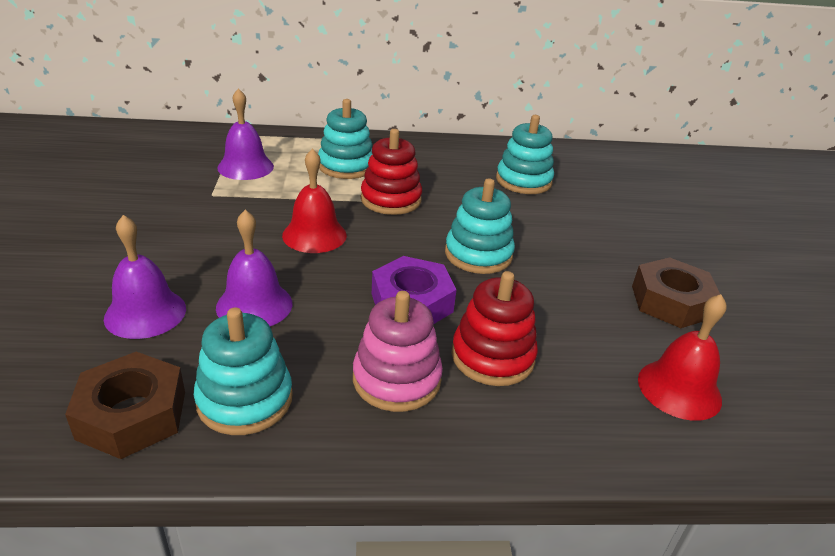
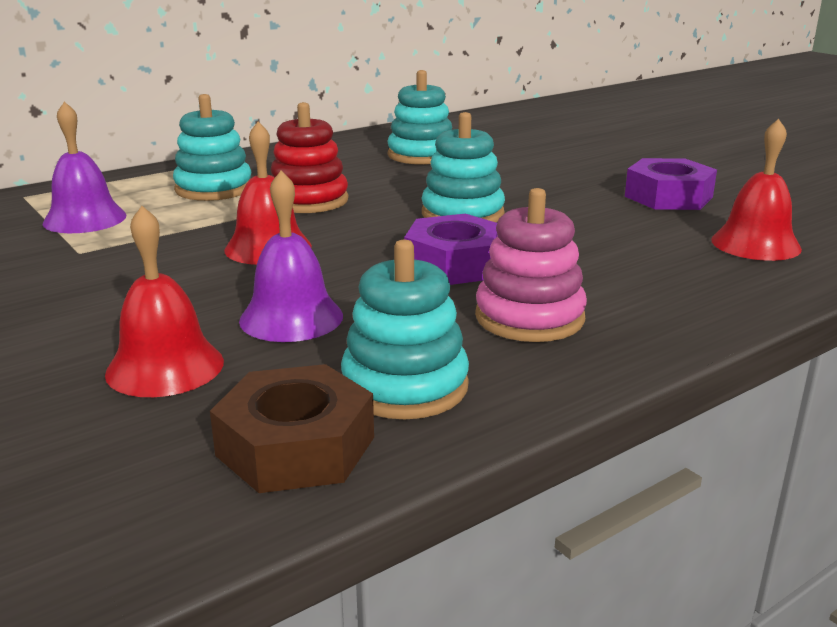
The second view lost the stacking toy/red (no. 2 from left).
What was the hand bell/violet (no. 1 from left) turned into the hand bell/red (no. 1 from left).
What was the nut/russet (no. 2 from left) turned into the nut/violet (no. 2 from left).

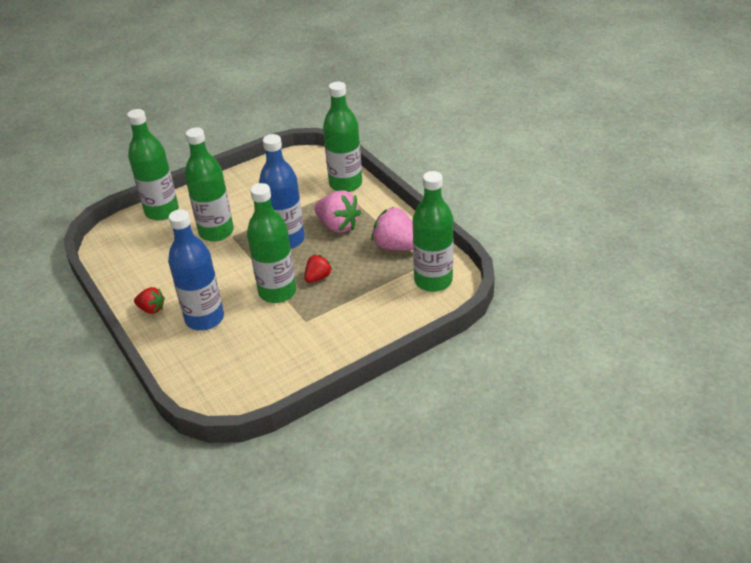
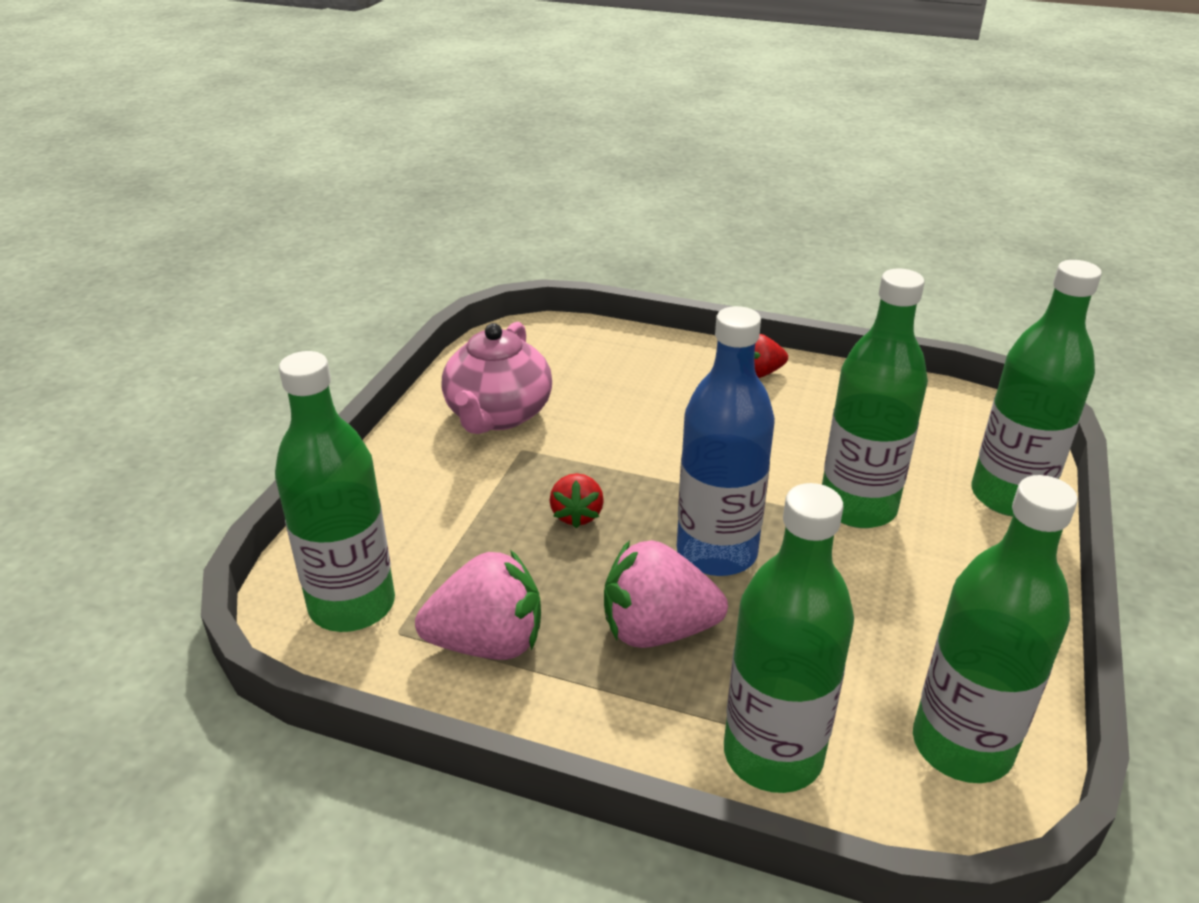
The second view lost the flask/cobalt (no. 1 from left).
The second view gained the teapot/rosy.
The flask/leaf-green (no. 3 from left in the first image) ended up elsewhere.

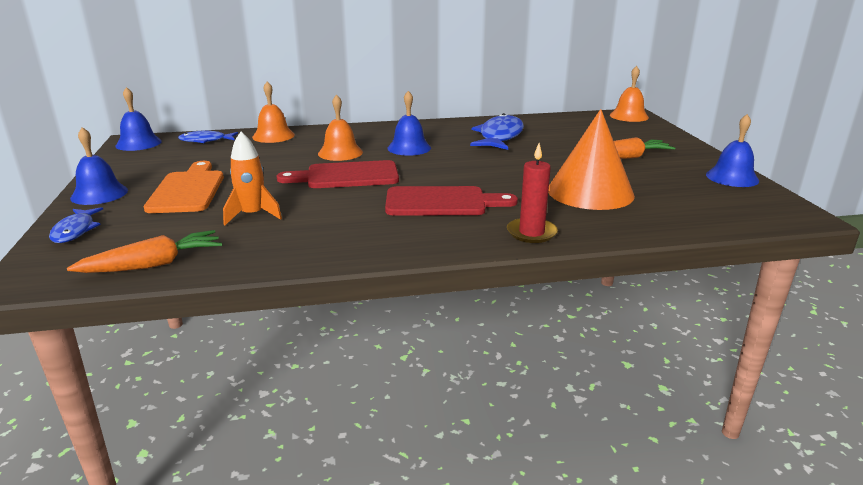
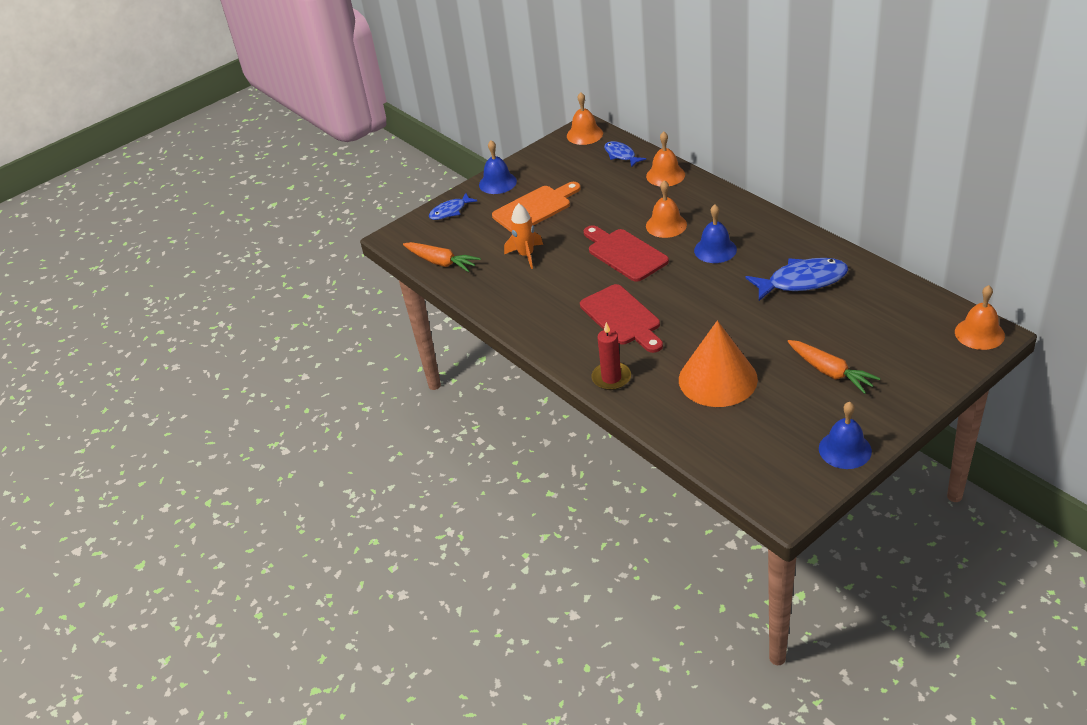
What was the hand bell/cobalt (no. 2 from left) turned into the hand bell/orange-coloured (no. 1 from left).

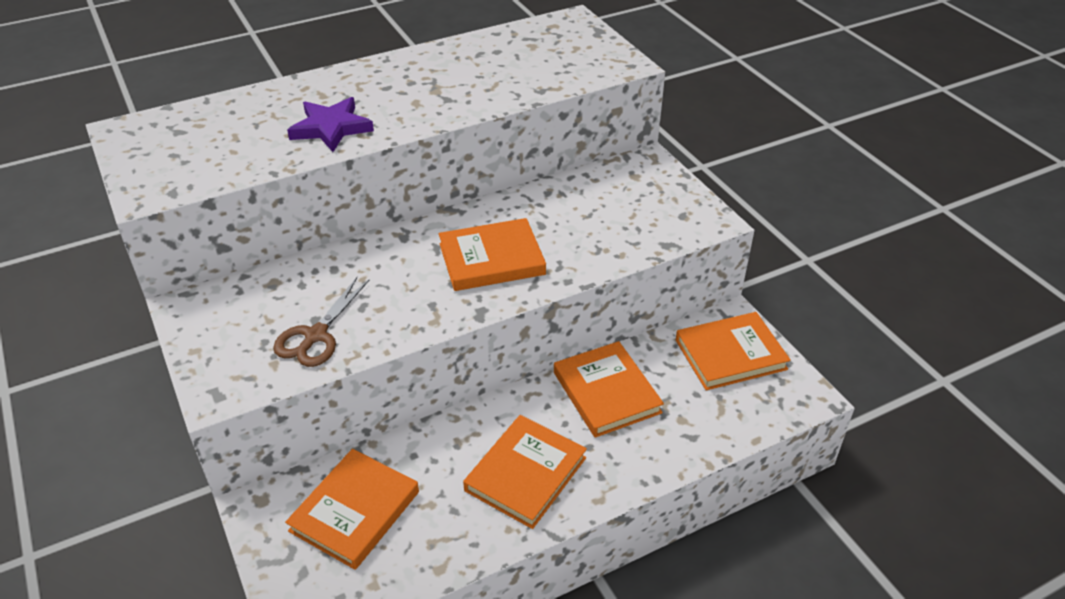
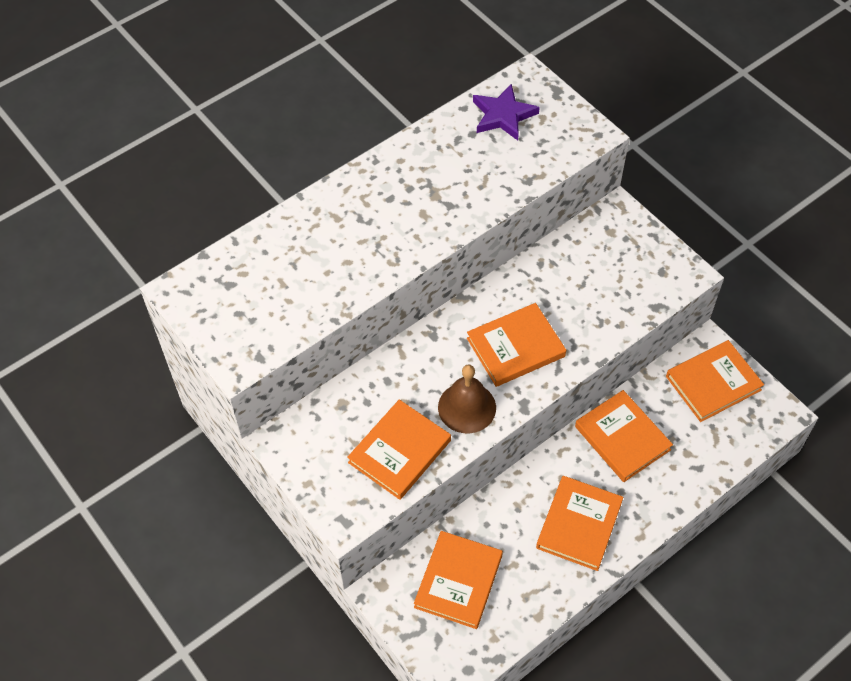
The second view gained the hand bell/russet.
The star shape/violet ended up elsewhere.
Where the pair of scissors/russet stood, the hardback/orange-coloured (no. 1 from left) came to stand.

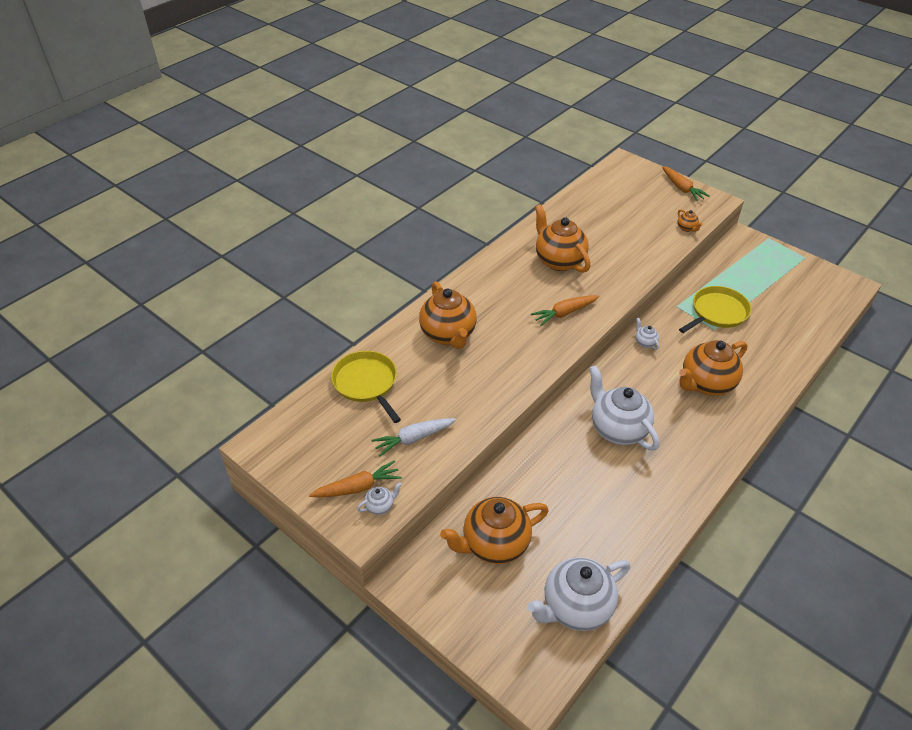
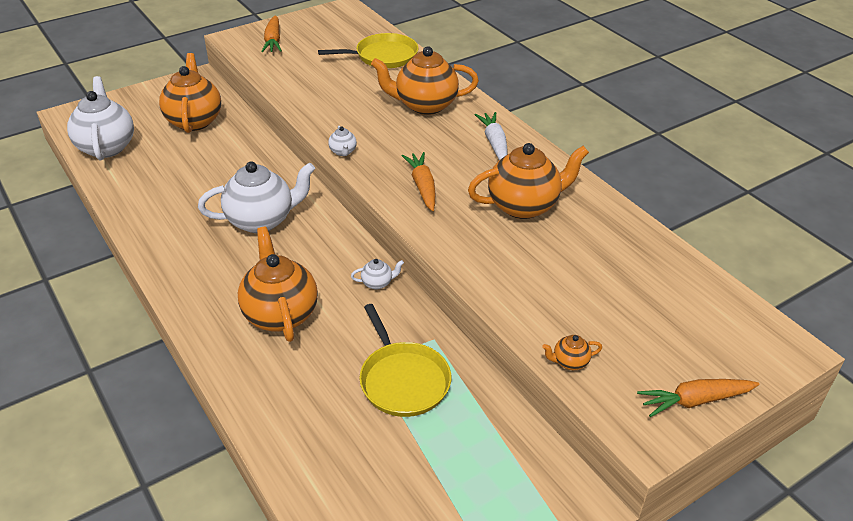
The teapot/snow-white (no. 1 from left in the first image) ended up elsewhere.
The root vegetable/snow-white ended up elsewhere.

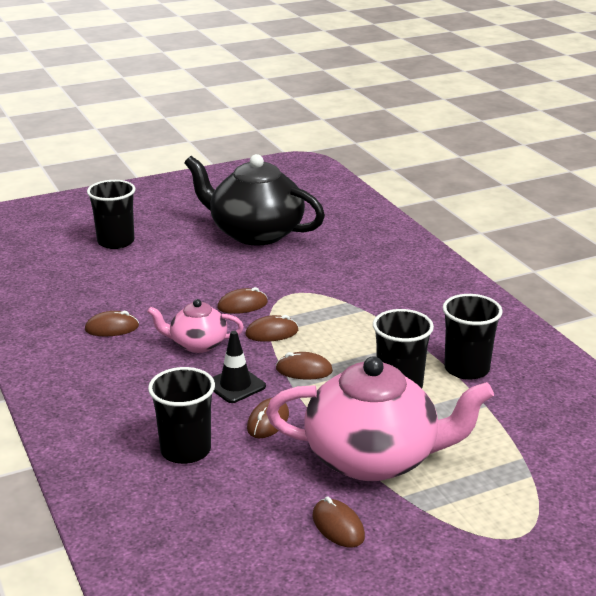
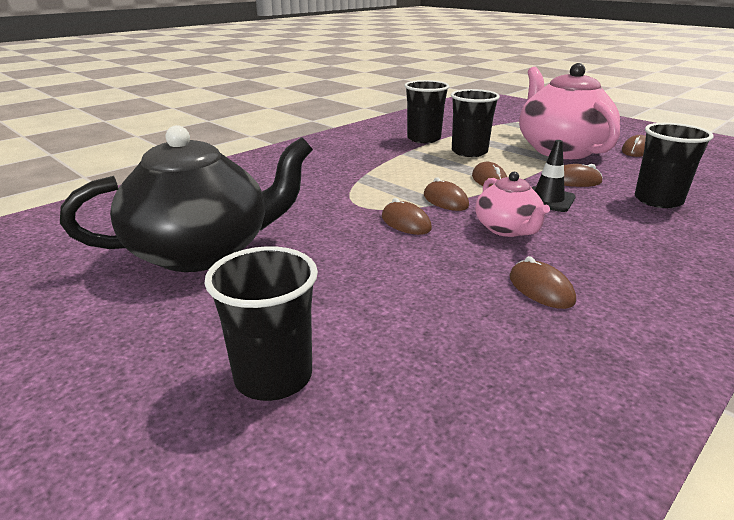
The teapot/black ended up facing another way, 120 degrees counterclockwise from before.

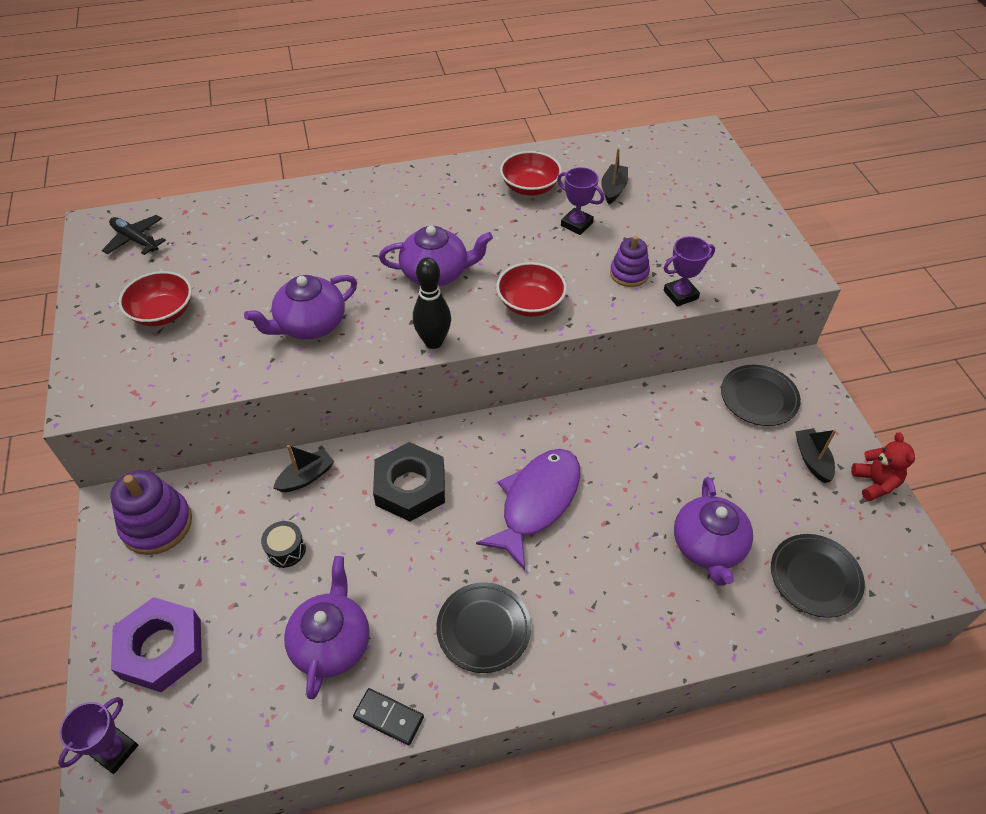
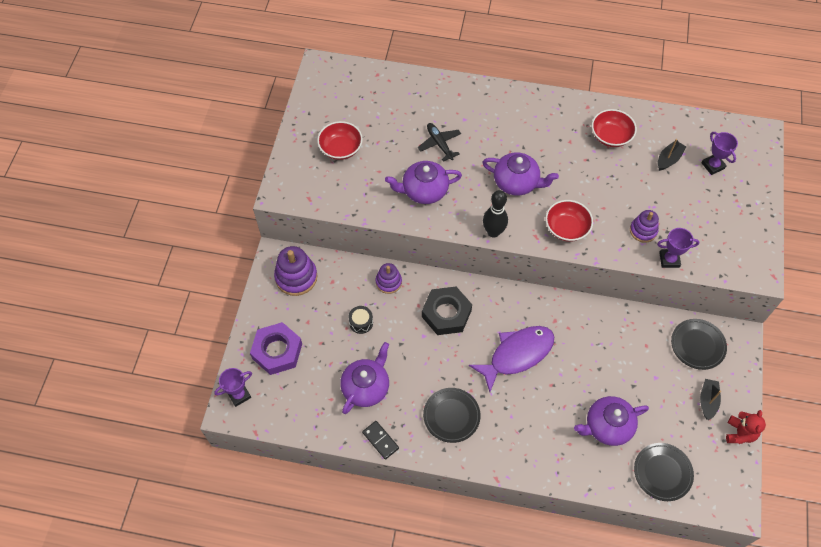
The plane/black ended up elsewhere.
The award cup/violet (no. 2 from left in the first image) ended up elsewhere.
Where the boat/black (no. 1 from left) stood, the stacking toy/violet (no. 2 from left) came to stand.
The teapot/violet (no. 4 from left) ended up facing another way, 45 degrees clockwise from before.

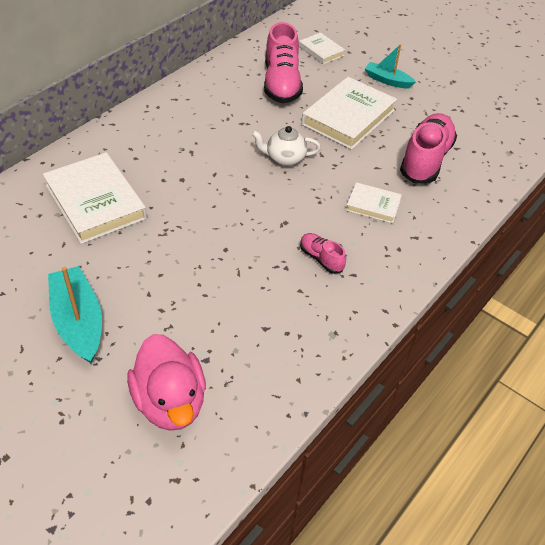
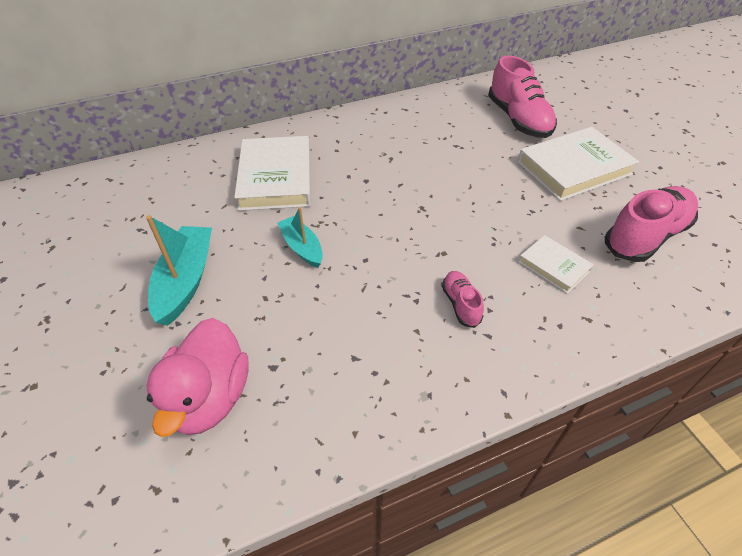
The second view lost the teapot/snow-white.
The second view lost the hardback/snow-white (no. 2 from left).
The boat/turquoise (no. 2 from left) ended up elsewhere.
The sneaker/rosy (no. 1 from left in the first image) ended up facing another way, 45 degrees counterclockwise from before.

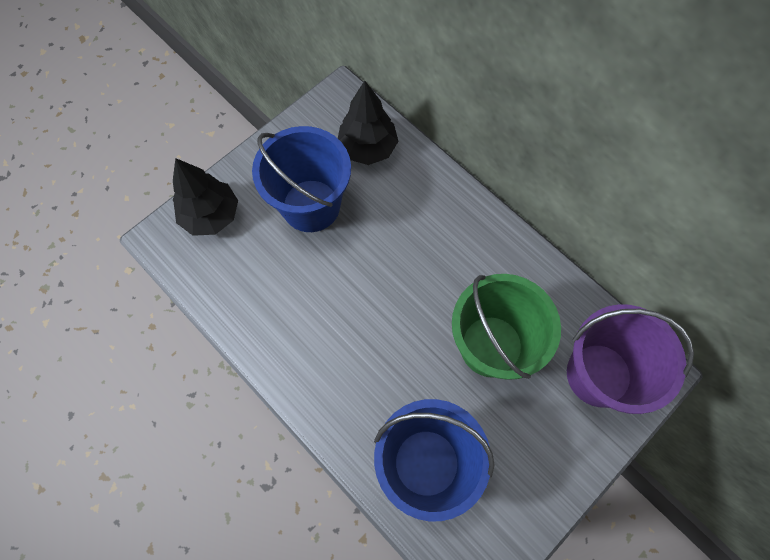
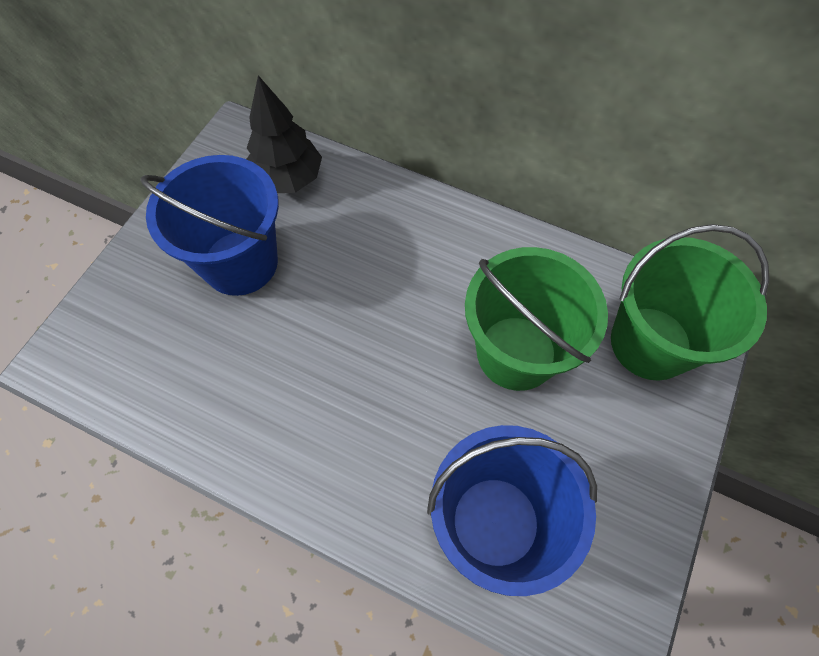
The second view lost the tree/black (no. 1 from left).
What was the sand bucket/violet turned into the sand bucket/leaf-green (no. 2 from left).

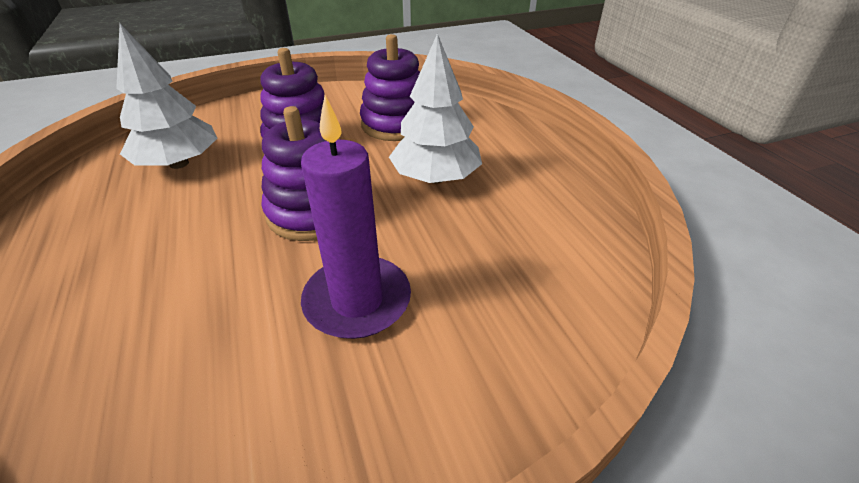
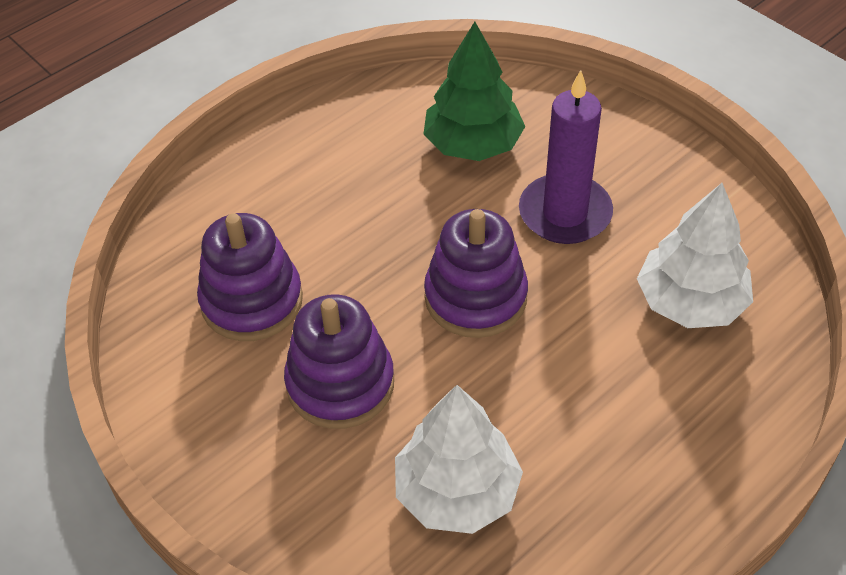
The second view gained the tree/leaf-green.
The tree/snow-white (no. 2 from left) ended up elsewhere.

